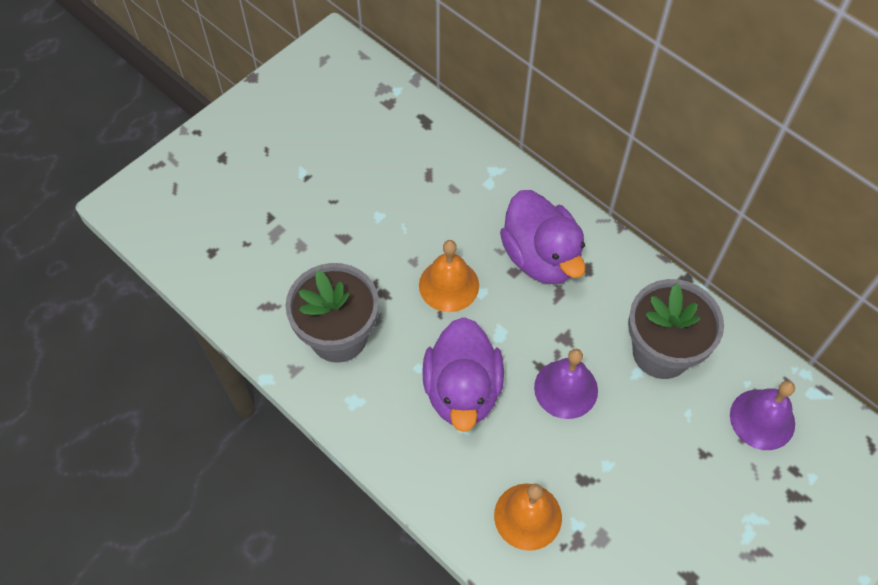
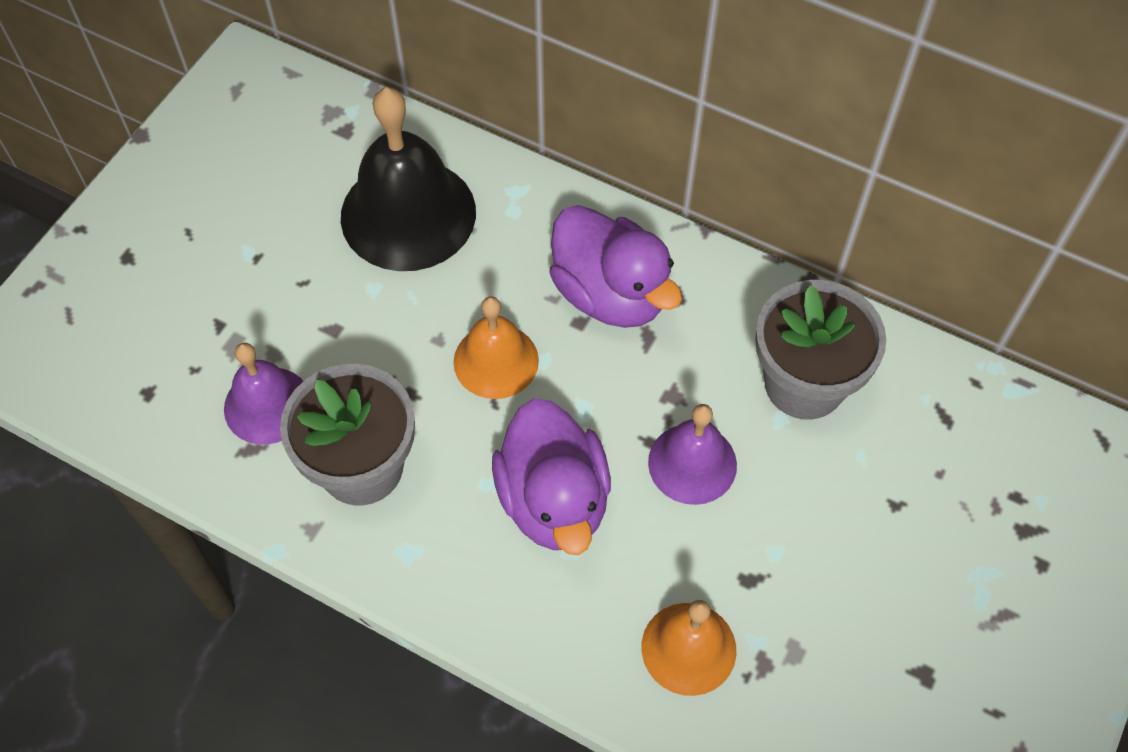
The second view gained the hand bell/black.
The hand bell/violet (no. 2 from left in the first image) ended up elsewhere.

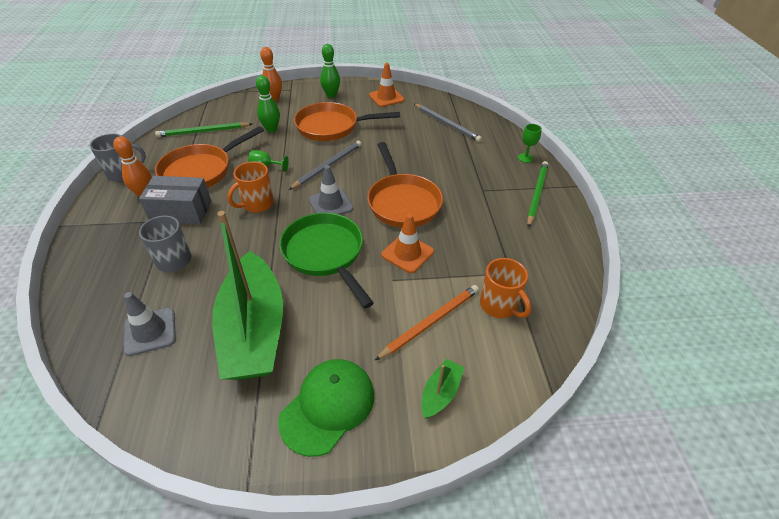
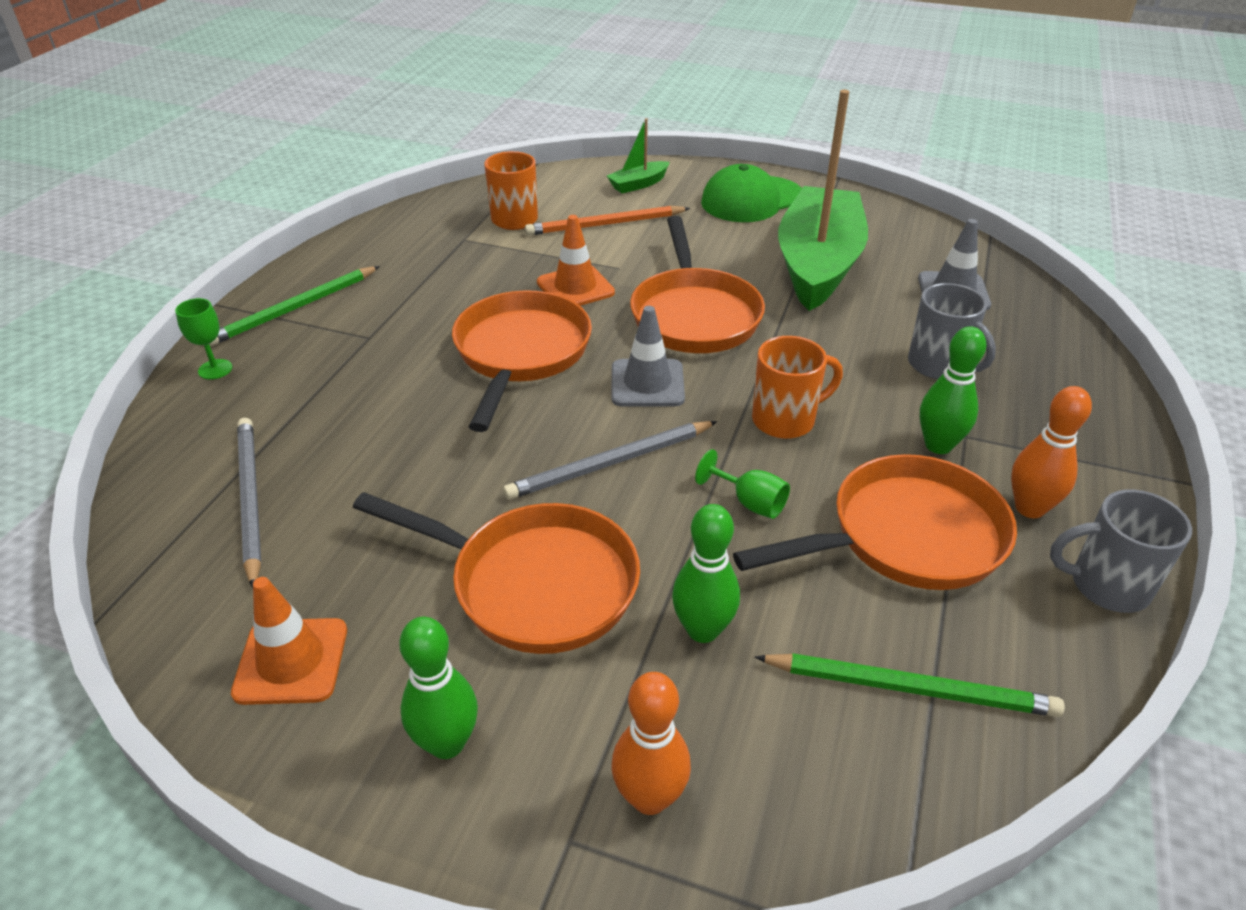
Where the package/ash-grey stood, the skittle/leaf-green (no. 3 from left) came to stand.
What was the pan/leaf-green turned into the pan/orange-coloured (no. 3 from left).

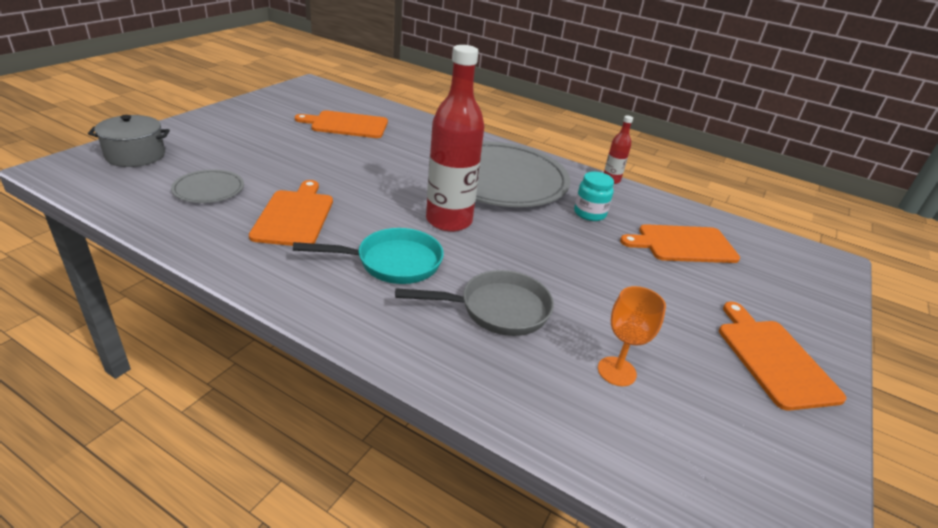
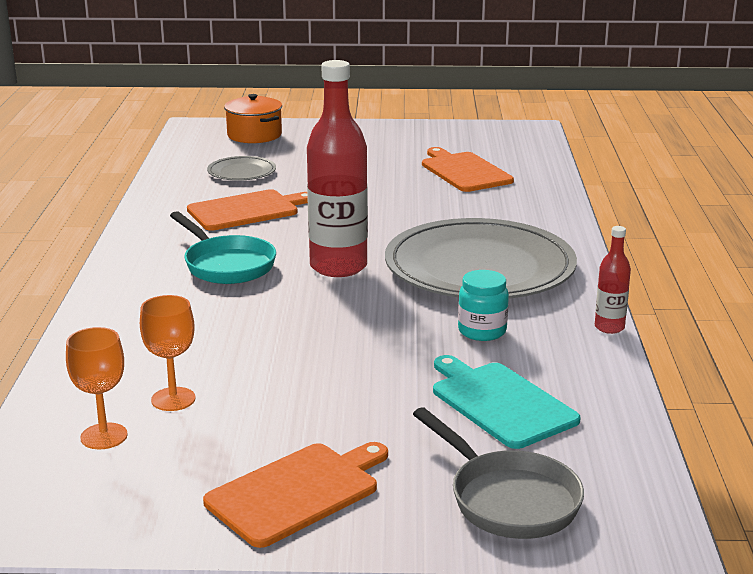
The second view gained the goblet/orange-coloured (no. 1 from left).
The pan/ash-grey ended up elsewhere.
What was the pot/ash-grey turned into the pot/orange-coloured.
What was the cutting board/orange-coloured (no. 3 from left) turned into the cutting board/turquoise.

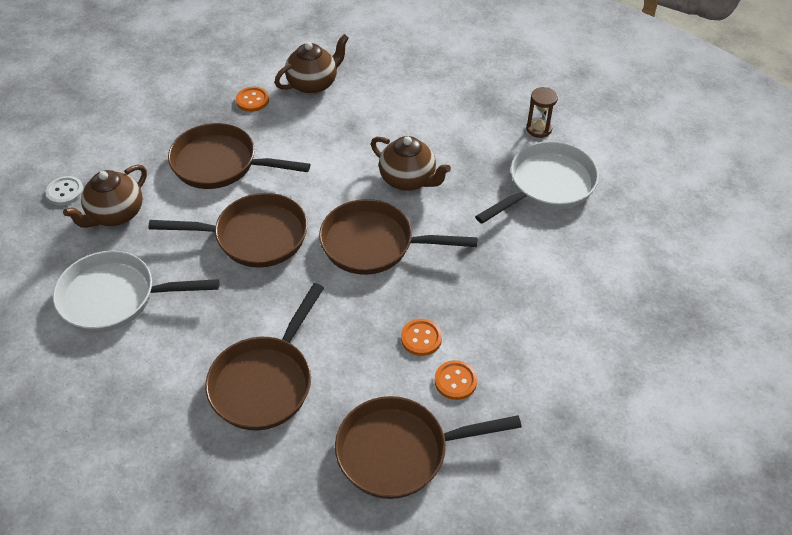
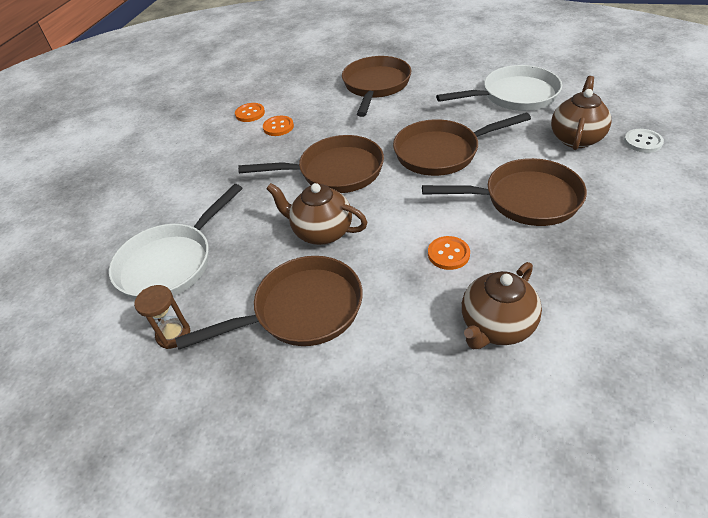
The shirt button/orange-coloured (no. 1 from left in the first image) ended up elsewhere.
The pan/russet (no. 5 from left in the first image) ended up elsewhere.

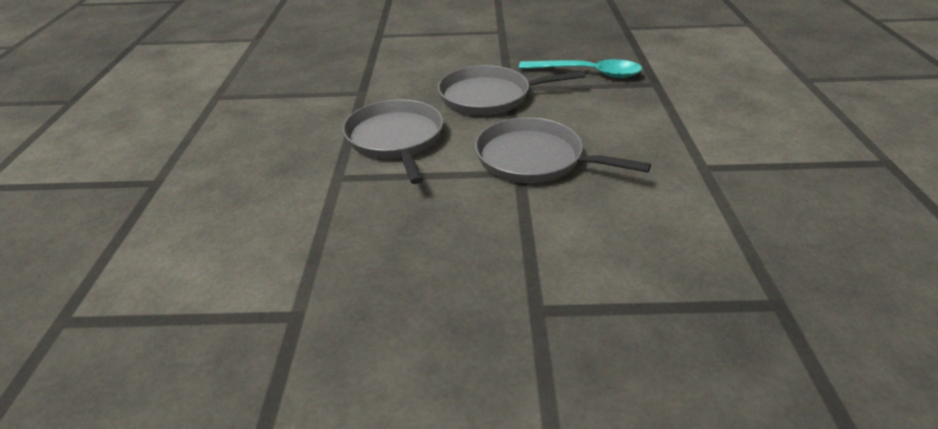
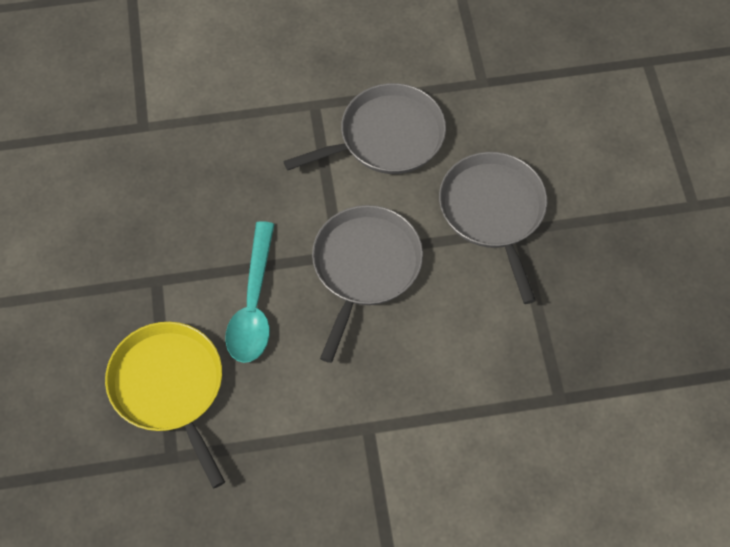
The second view gained the pan/yellow.
The tablespoon/turquoise ended up elsewhere.

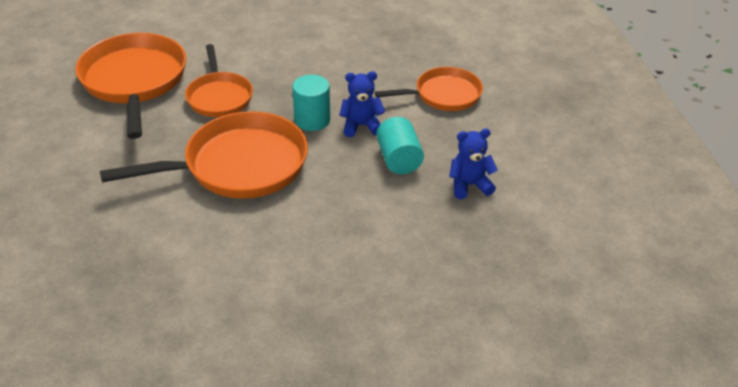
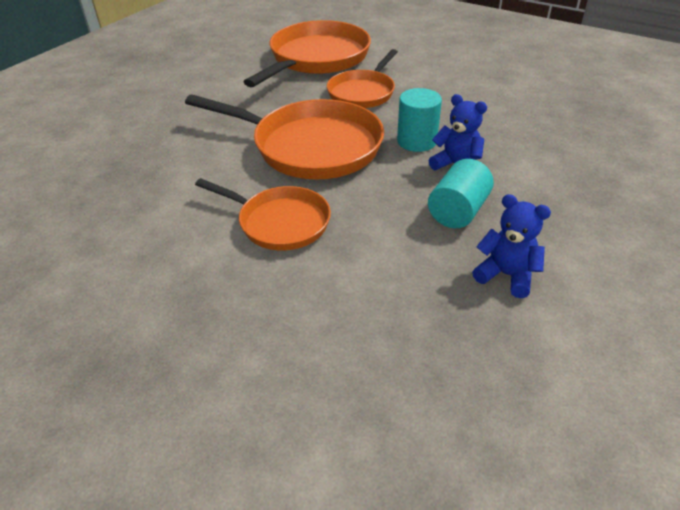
The pan/orange-coloured (no. 4 from left in the first image) ended up elsewhere.

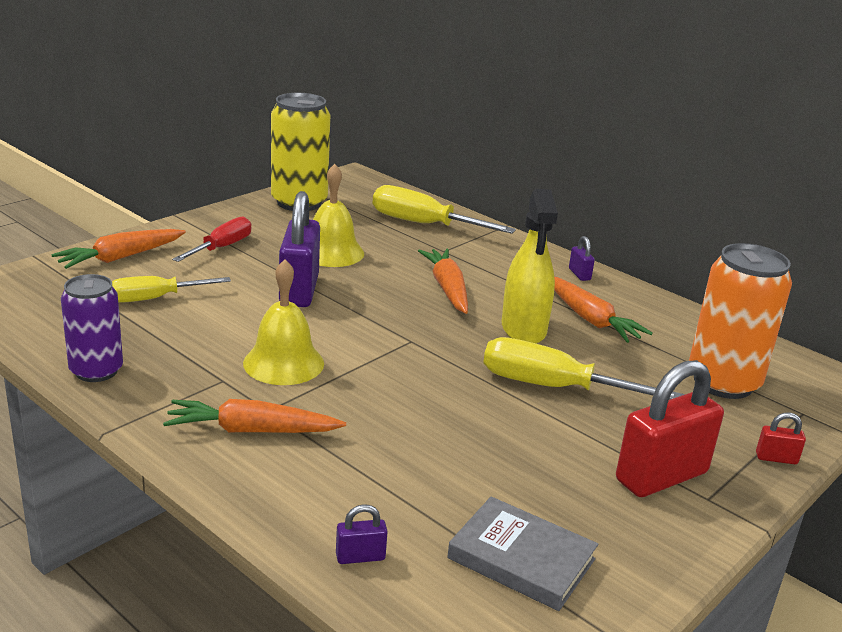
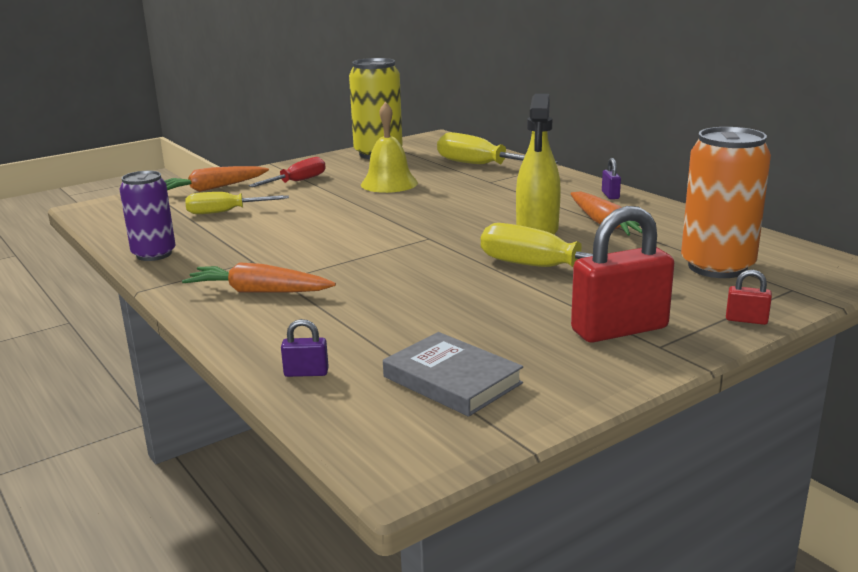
The second view lost the hand bell/yellow (no. 1 from left).
The second view lost the lock/violet (no. 1 from left).
The second view lost the root vegetable/orange-coloured (no. 3 from left).

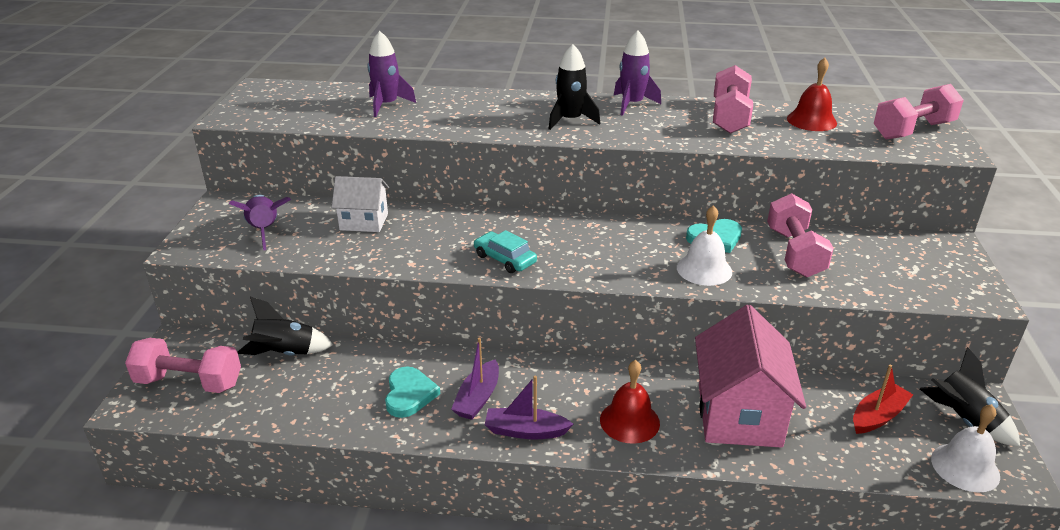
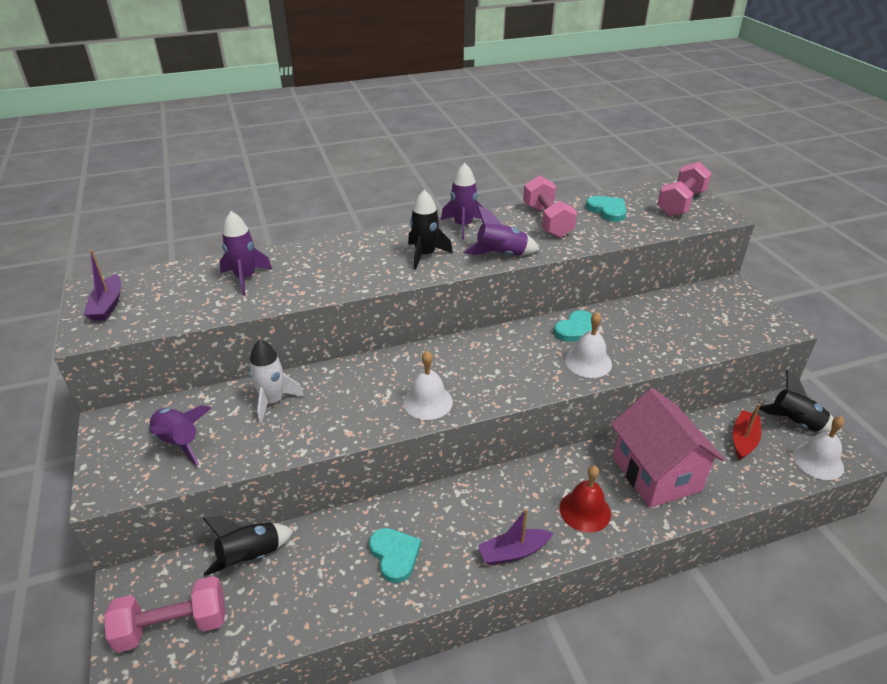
The second view lost the hand weight/rosy (no. 3 from left).
The second view gained the rocket/violet (no. 4 from left).
The boat/violet (no. 1 from left) ended up elsewhere.
Where the cottage/snow-white stood, the rocket/snow-white came to stand.
Where the toy car/turquoise stood, the hand bell/snow-white (no. 1 from left) came to stand.
Where the hand bell/red (no. 2 from left) stood, the love heart/turquoise (no. 3 from left) came to stand.

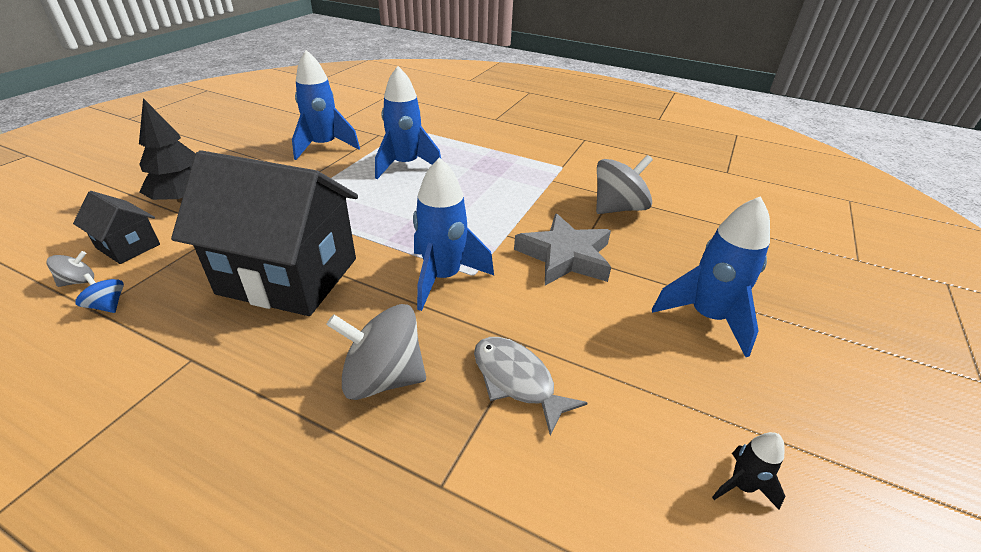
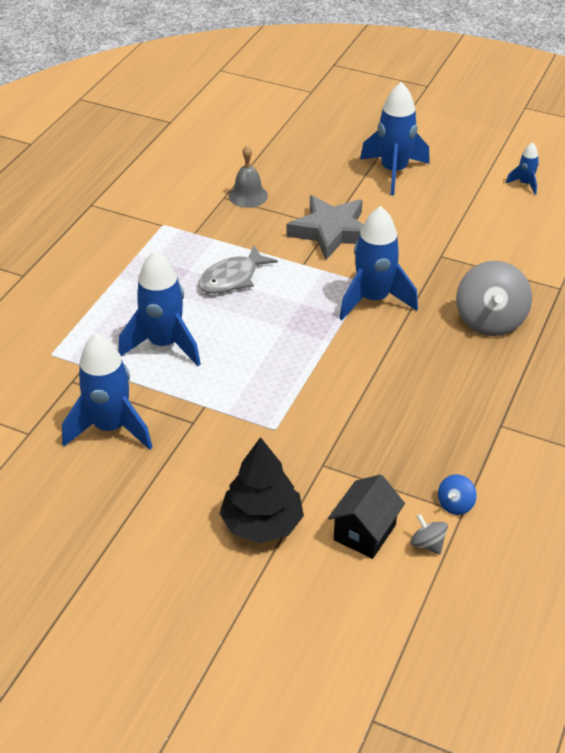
The second view lost the cottage/black (no. 2 from left).
The toy fish/ash-grey ended up elsewhere.
Where the spinning top/ash-grey (no. 3 from left) stood, the hand bell/ash-grey came to stand.
What was the rocket/black turned into the rocket/cobalt (no. 5 from left).

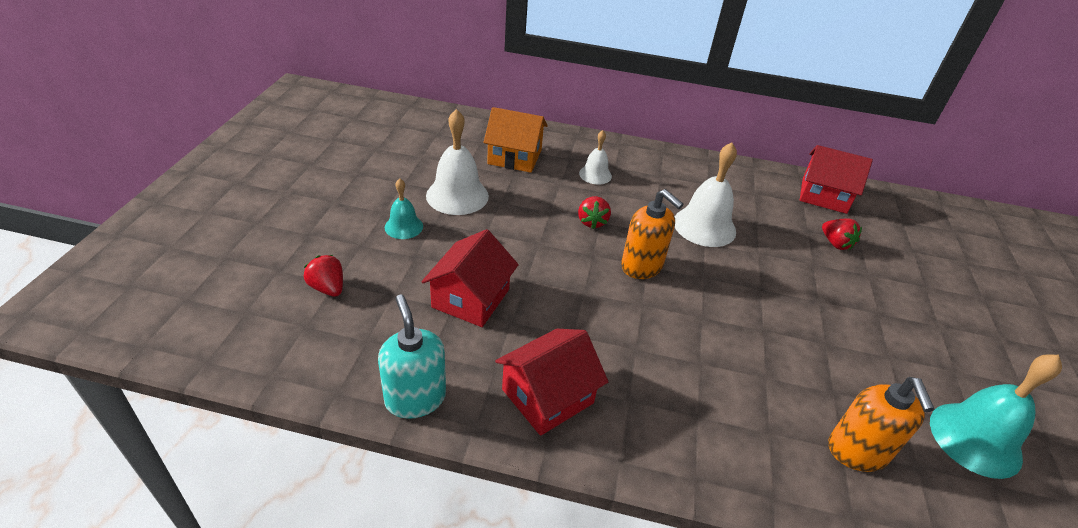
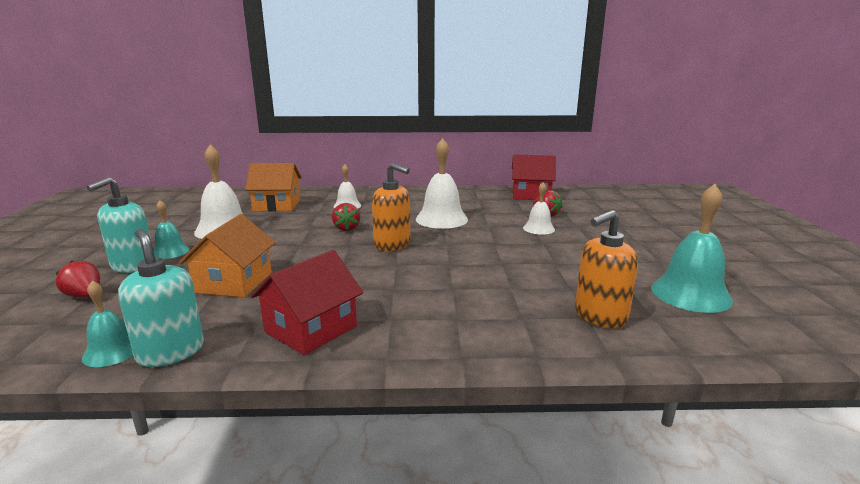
The second view gained the hand bell/turquoise (no. 1 from left).
The second view gained the pump bottle/turquoise (no. 1 from left).
The second view gained the hand bell/snow-white (no. 4 from left).
What was the cottage/red (no. 1 from left) turned into the cottage/orange-coloured (no. 1 from left).
The pump bottle/orange-coloured (no. 2 from left) ended up facing another way, 75 degrees clockwise from before.

